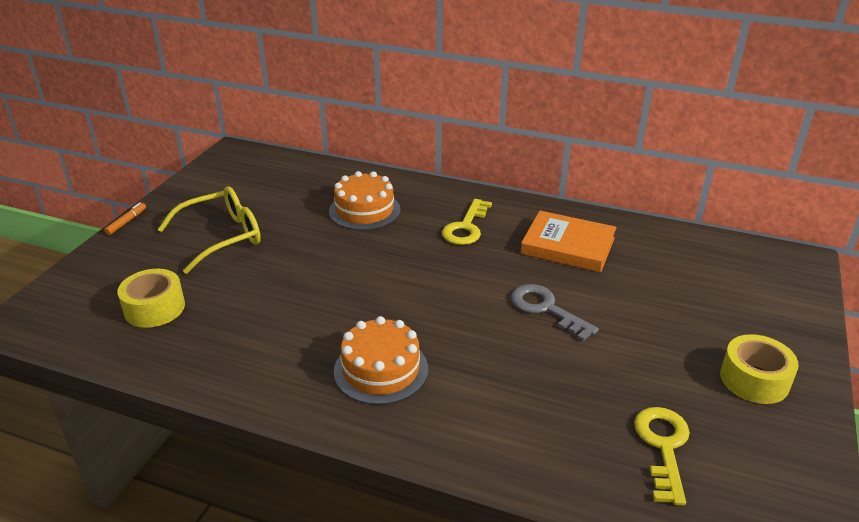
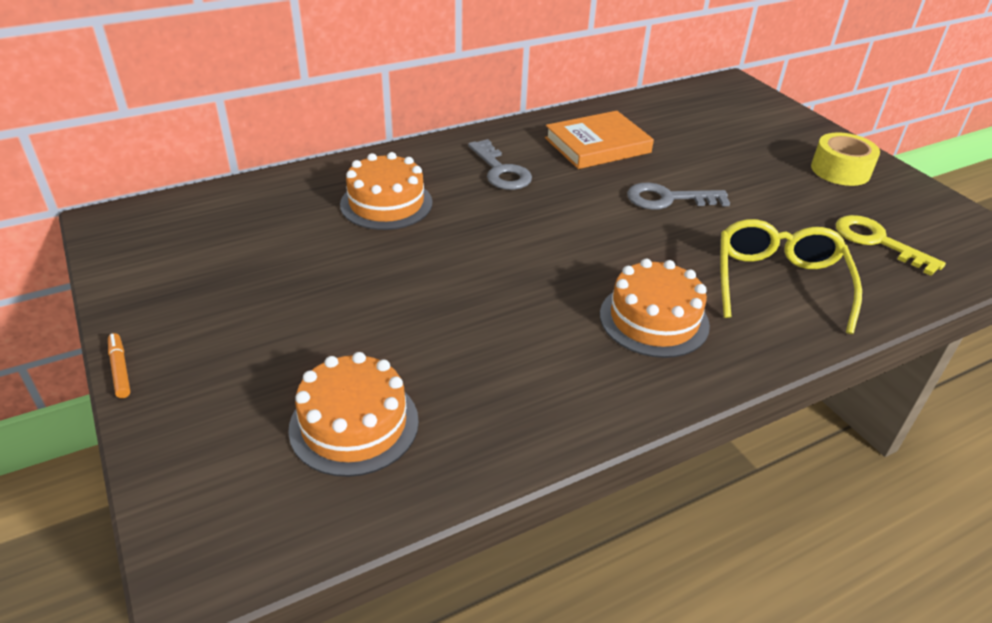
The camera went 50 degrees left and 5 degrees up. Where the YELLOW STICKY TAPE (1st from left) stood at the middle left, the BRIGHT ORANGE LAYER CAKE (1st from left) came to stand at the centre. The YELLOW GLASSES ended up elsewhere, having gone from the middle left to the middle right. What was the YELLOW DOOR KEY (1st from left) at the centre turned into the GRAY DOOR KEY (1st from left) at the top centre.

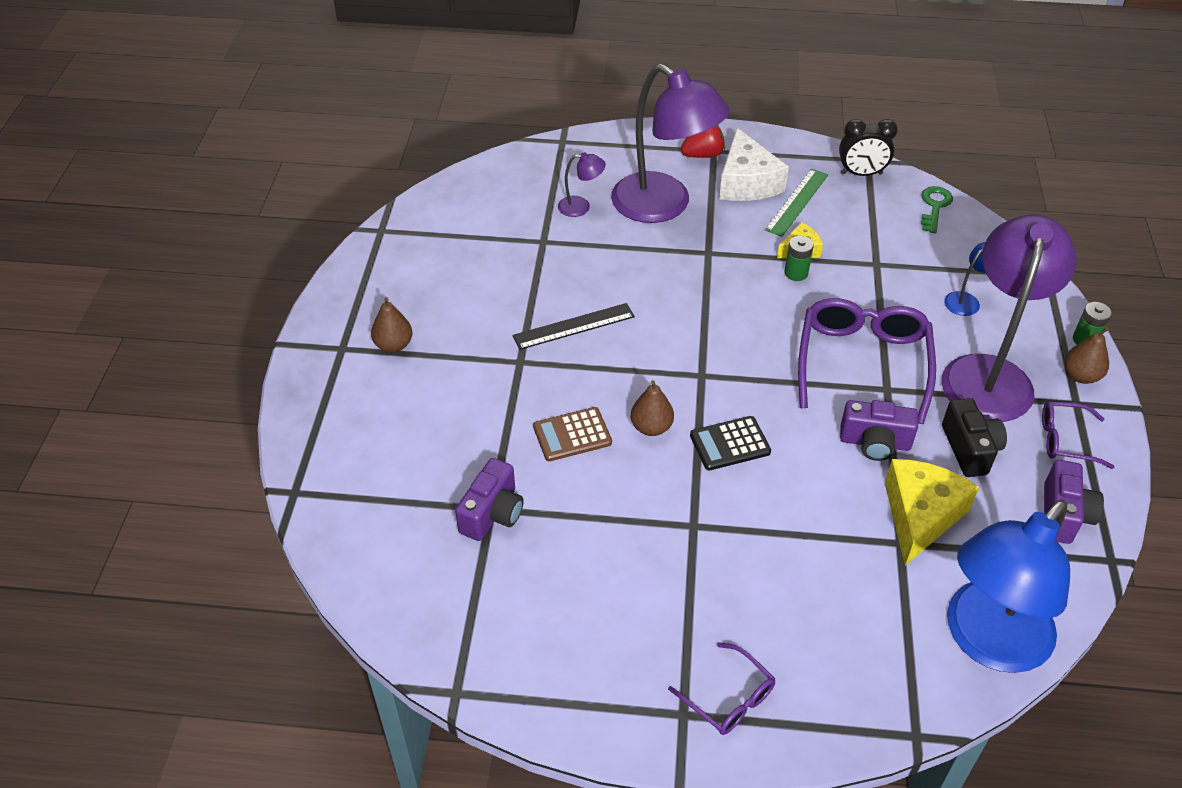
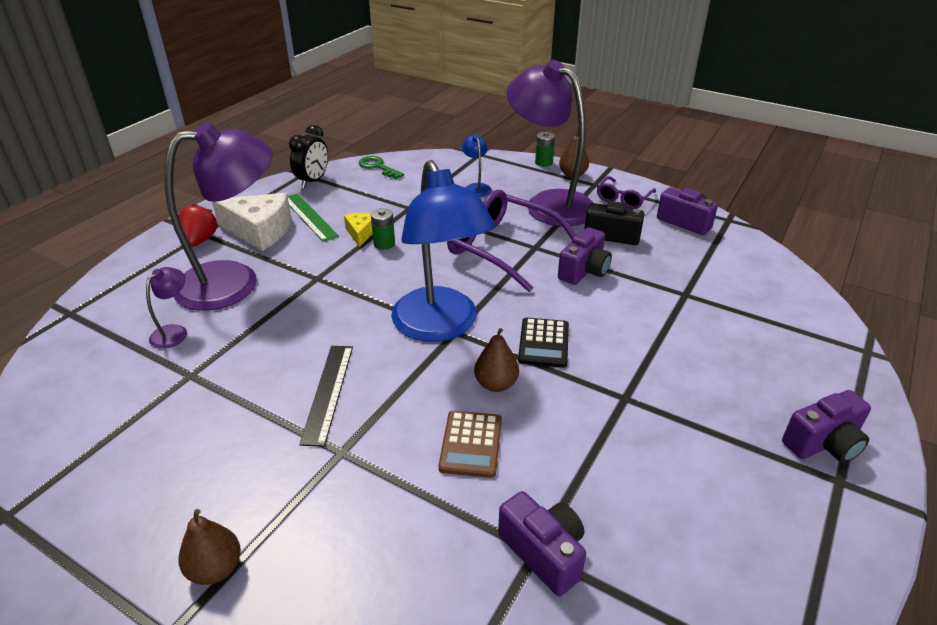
The camera went 65 degrees left and 10 degrees down. Where the PURPLE GLASSES (1st from left) stood at the bottom centre, the PURPLE COMPACT CAMERA (4th from left) came to stand at the bottom right. The second view lost the YELLOW CHEESE WEDGE (2nd from left) at the middle right. The ROYAL BLUE LAMP (2nd from left in the first image) ended up elsewhere, having gone from the bottom right to the centre.

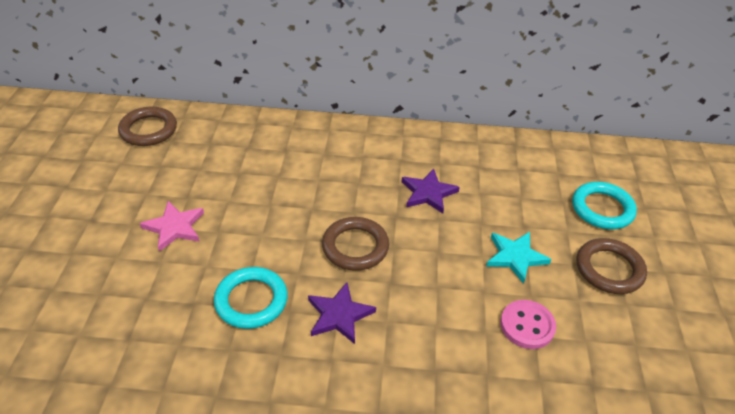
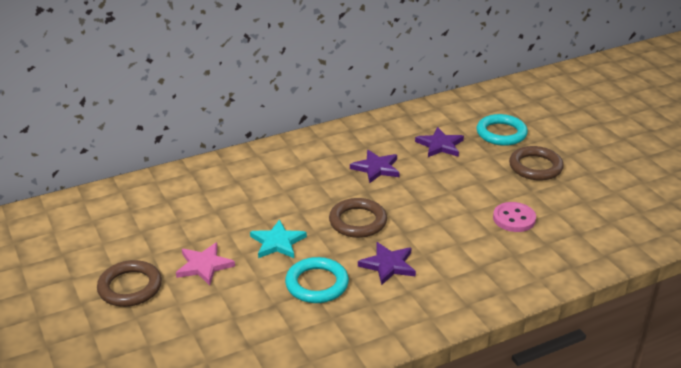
The camera went 30 degrees left and 10 degrees down. The DARK BROWN RING (1st from left) ended up elsewhere, having gone from the top left to the bottom left. The TEAL STAR SHAPE ended up elsewhere, having gone from the middle right to the centre. The second view gained the PURPLE STAR SHAPE (3rd from left) at the centre.

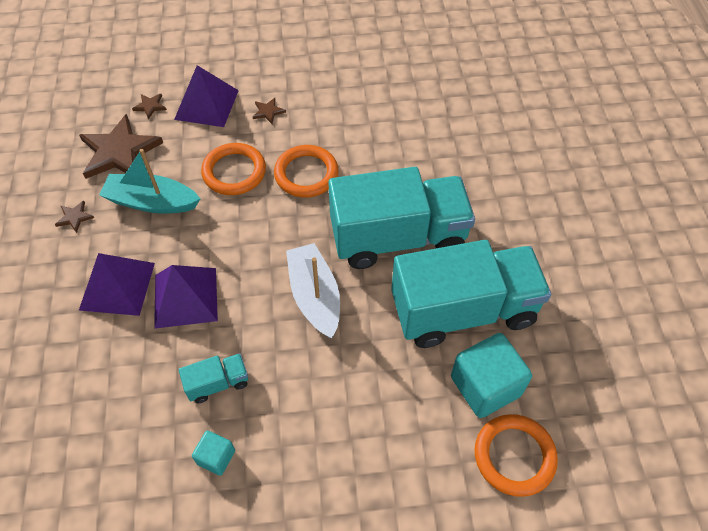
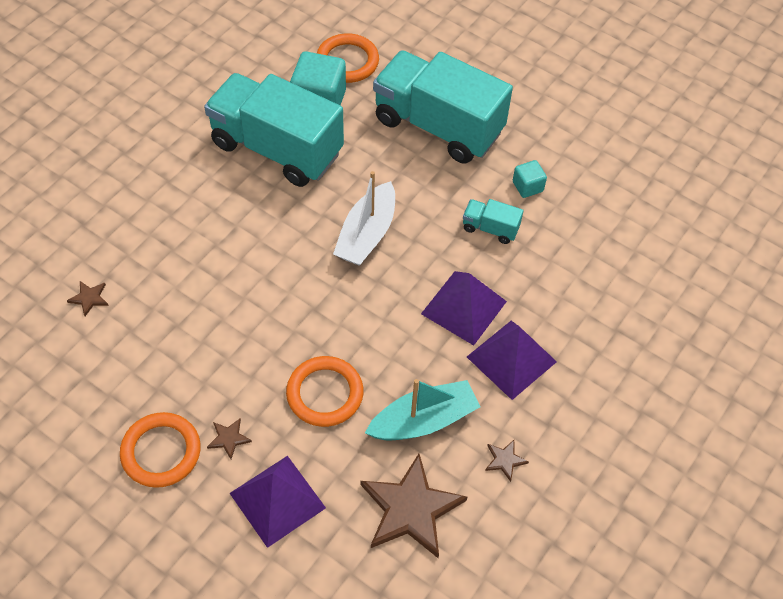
The camera went 140 degrees left and 0 degrees up. The TEAL BOAT at the middle left ended up facing another way, 75 degrees counterclockwise from before. The DARK BROWN STAR SHAPE (3rd from left in the first image) ended up elsewhere, having gone from the top left to the middle left. The BRIGHT ORANGE RING (2nd from left in the first image) ended up elsewhere, having gone from the top centre to the bottom left. The TEAL TOY TRUCK (2nd from left) ended up elsewhere, having gone from the centre to the top centre.

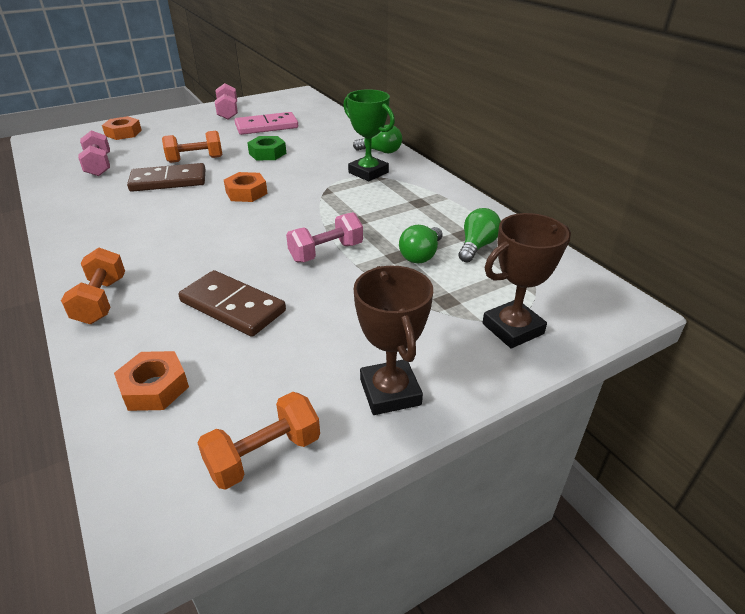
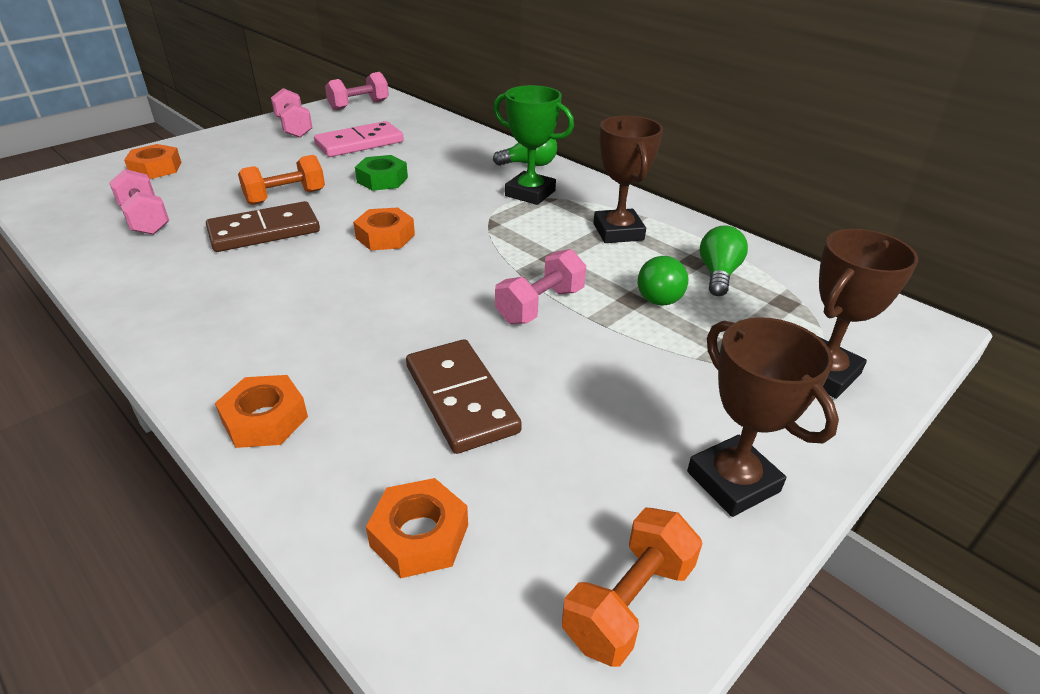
The camera went 15 degrees left and 0 degrees up. Where the BRIGHT ORANGE FREE WEIGHT (1st from left) stood at the middle left, the BRIGHT ORANGE NUT (2nd from left) came to stand at the middle left. The DARK BROWN DOMINO (2nd from left) at the middle left ended up facing another way, 45 degrees clockwise from before. The second view gained the ROSE-PINK FREE WEIGHT (3rd from left) at the top centre. The second view gained the DARK BROWN AWARD CUP (1st from left) at the top centre.

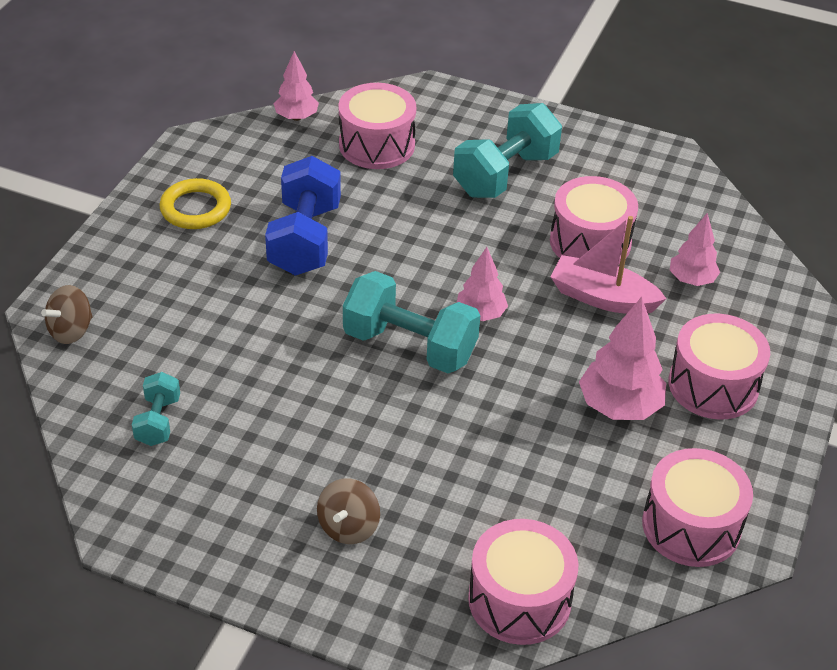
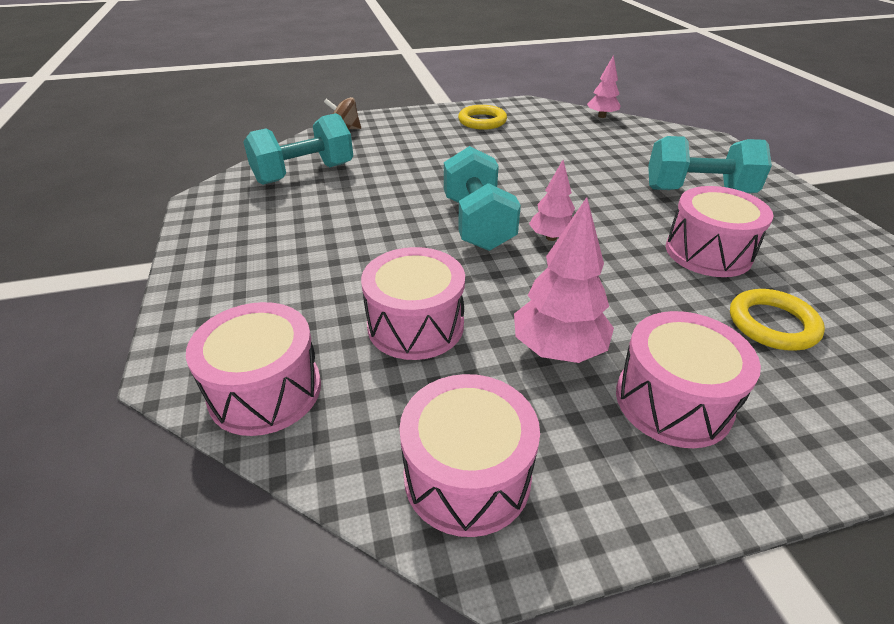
The camera went 55 degrees right and 5 degrees down. The size of the TEAL FREE WEIGHT (1st from left) at the middle left changed by a factor of 1.91. The second view lost the ROYAL BLUE FREE WEIGHT at the top centre. The second view lost the DARK BROWN TOY TOP (2nd from left) at the bottom centre. The ROSE-PINK DRUM (1st from left in the first image) ended up elsewhere, having gone from the top centre to the centre. The second view lost the ROSE-PINK BOAT at the middle right. Where the ROSE-PINK FIR TREE (4th from left) stood at the middle right, the YELLOW RING (2nd from left) came to stand at the middle right.

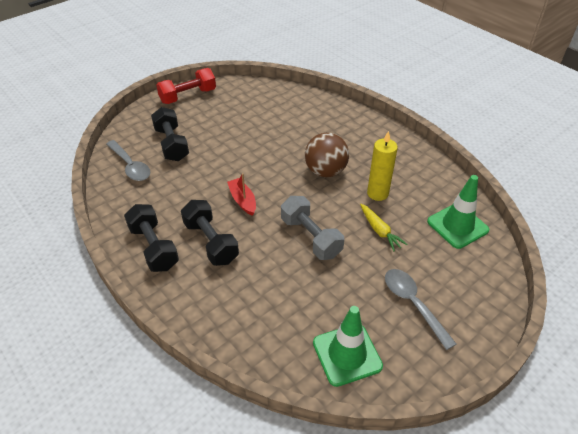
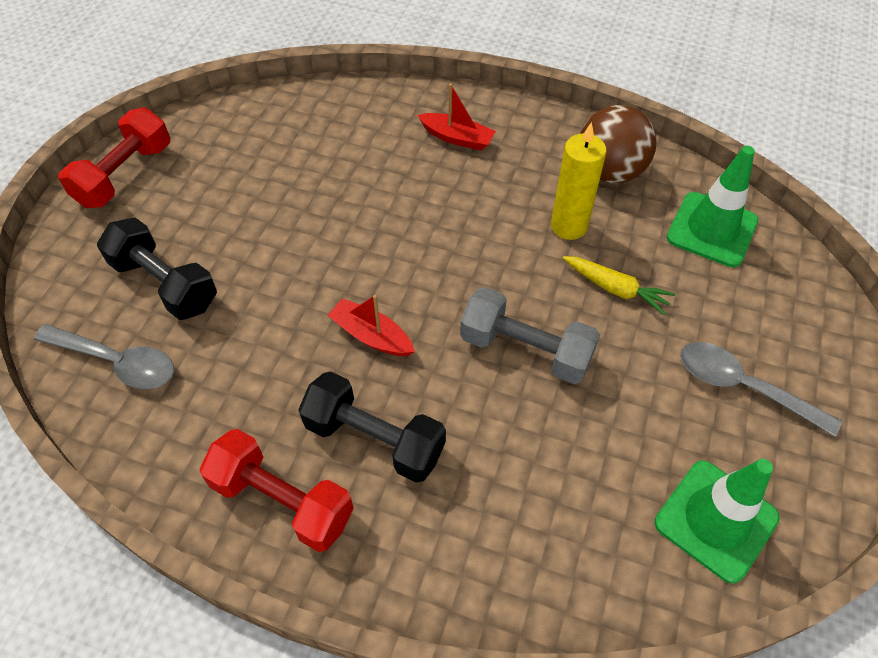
The camera went 30 degrees left and 10 degrees up. What was the BLACK FREE WEIGHT (1st from left) at the middle left turned into the RED FREE WEIGHT (2nd from left) at the bottom left. The DARK BROWN PLAY BALL ended up elsewhere, having gone from the centre to the top right. The second view gained the RED BOAT (2nd from left) at the top centre.

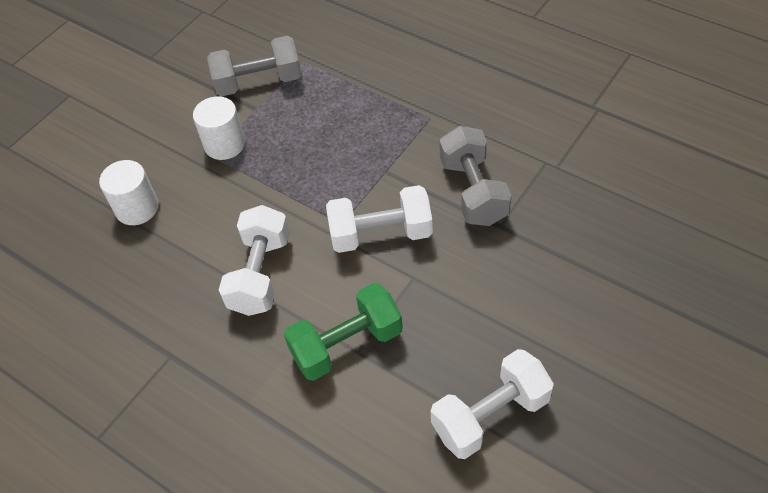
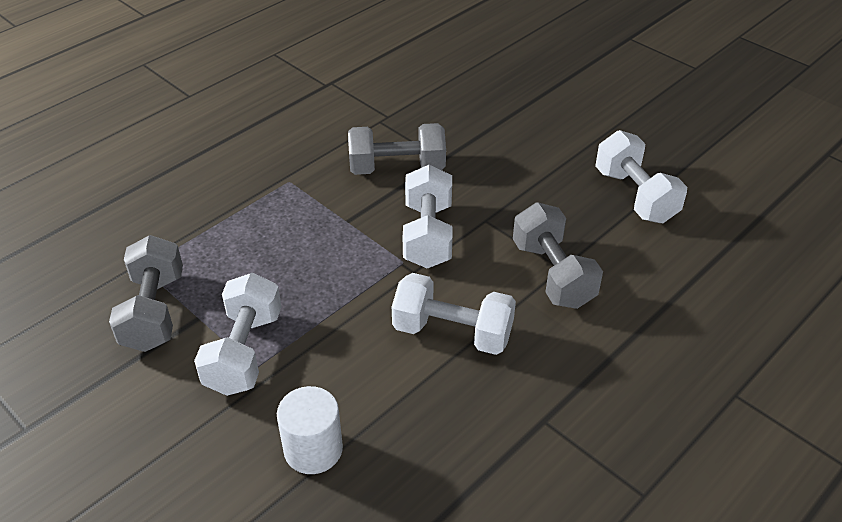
The camera went 85 degrees left and 10 degrees down. Where the WHITE SOLID CYLINDER (2nd from left) stood at the top left, the WHITE FREE WEIGHT (1st from left) came to stand at the middle left. What was the EMERALD FREE WEIGHT at the bottom centre turned into the GRAY FREE WEIGHT (3rd from left) at the centre.

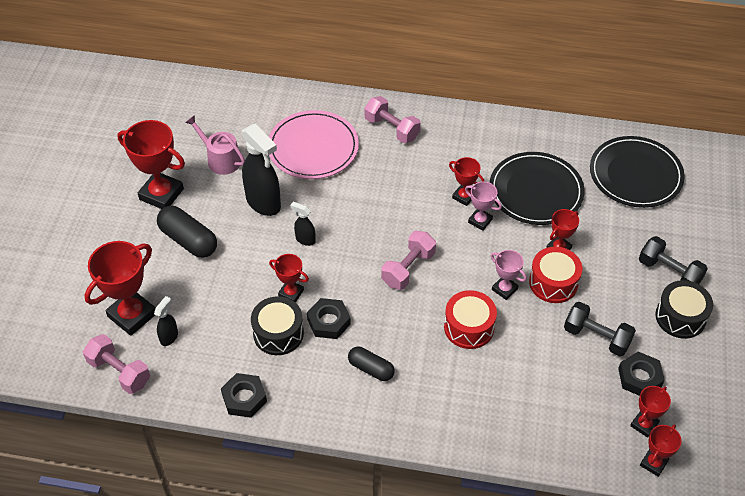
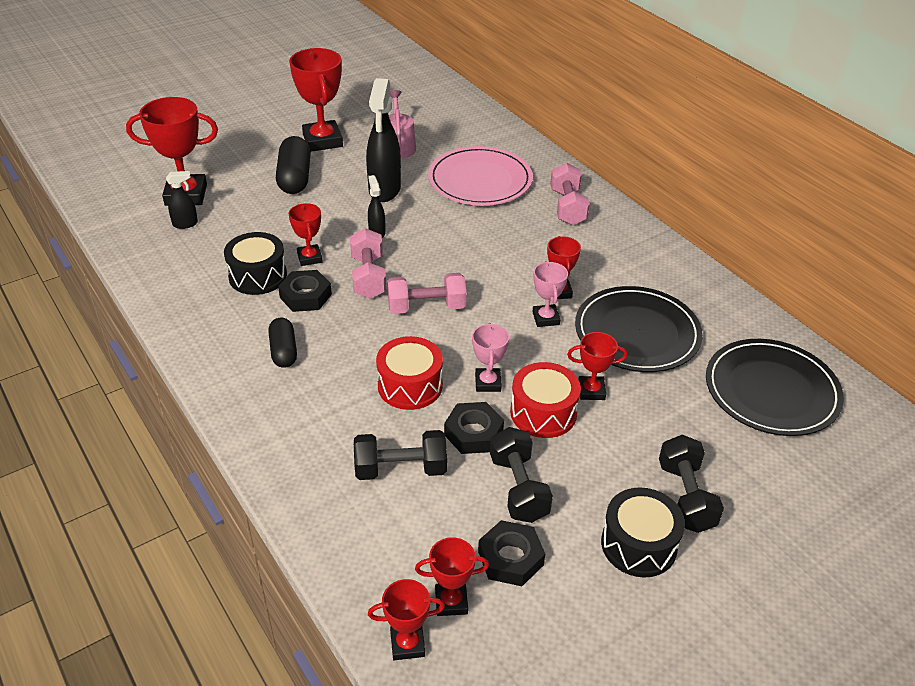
The camera went 45 degrees right and 10 degrees down. The ROSE-PINK FREE WEIGHT (1st from left) ended up elsewhere, having gone from the bottom left to the centre. The BLACK NUT (1st from left in the first image) ended up elsewhere, having gone from the bottom left to the centre. The second view gained the BLACK FREE WEIGHT (1st from left) at the centre.

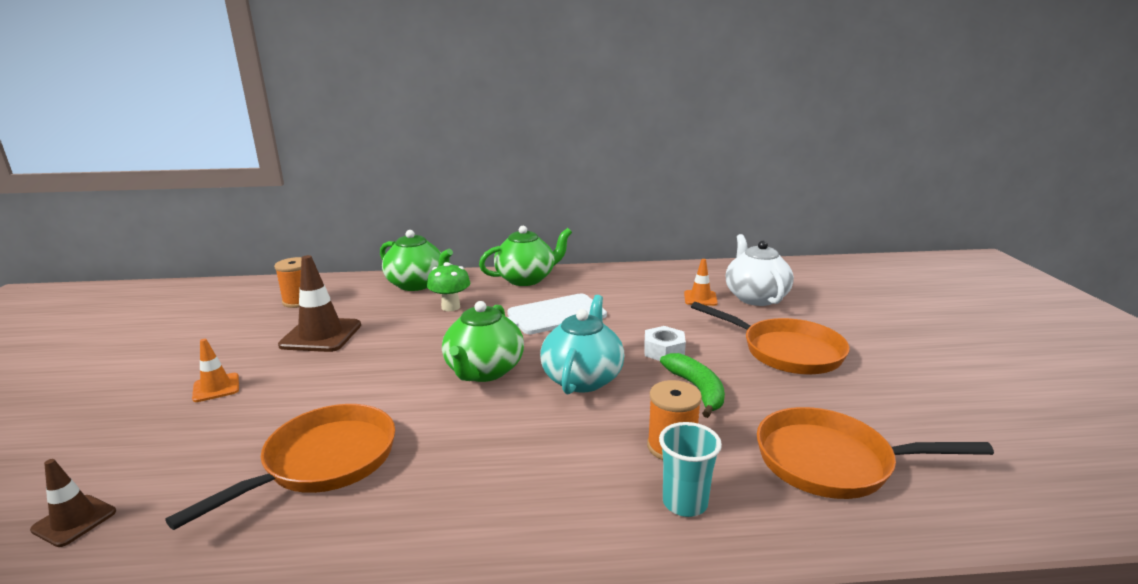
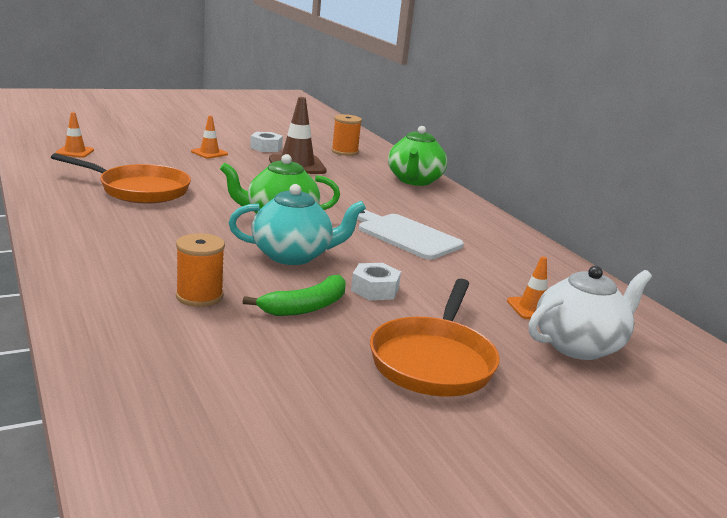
The camera went 65 degrees right and 0 degrees up. What was the DARK BROWN SAFETY CONE (1st from left) at the bottom left turned into the BRIGHT ORANGE SAFETY CONE (1st from left) at the top left. The second view lost the EMERALD MUSHROOM at the centre. The second view lost the EMERALD TEAPOT (3rd from left) at the centre. The second view lost the TEAL CUP at the bottom centre. The second view lost the BRIGHT ORANGE SKILLET (3rd from left) at the bottom right. The second view gained the WHITE NUT (1st from left) at the top centre.

